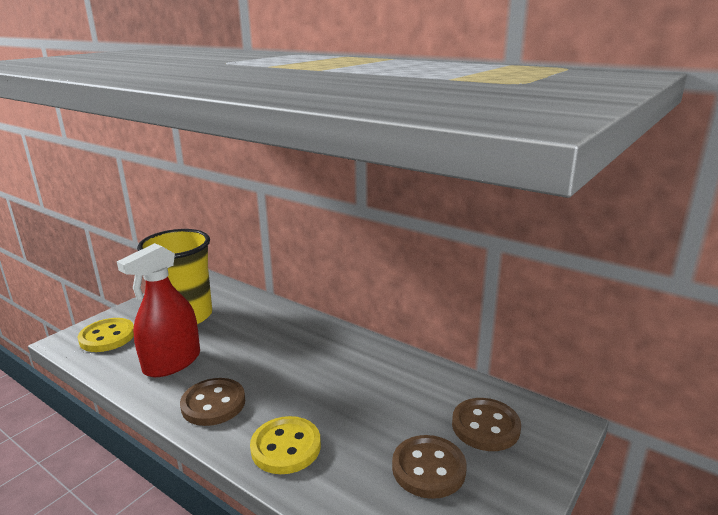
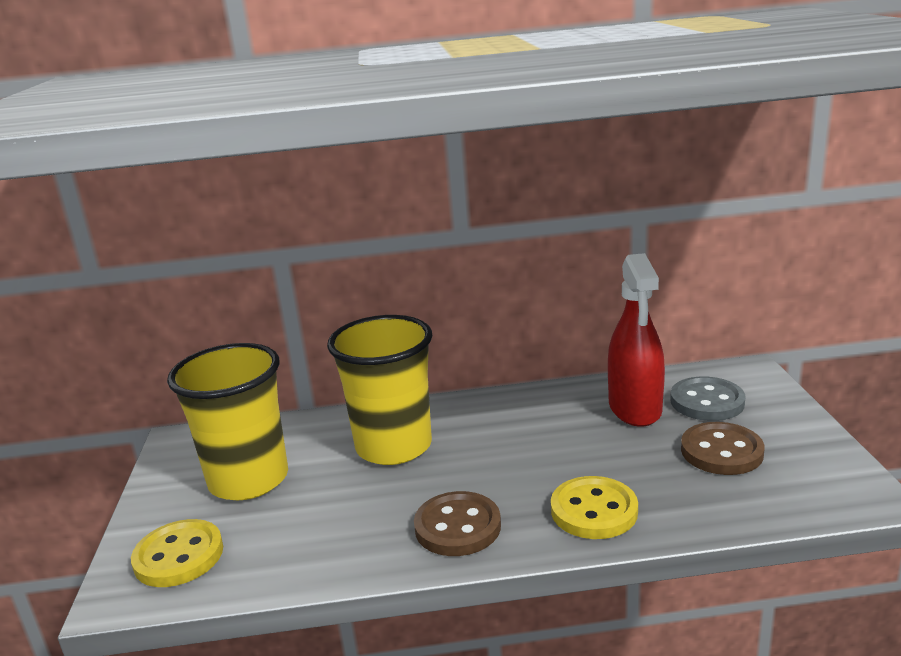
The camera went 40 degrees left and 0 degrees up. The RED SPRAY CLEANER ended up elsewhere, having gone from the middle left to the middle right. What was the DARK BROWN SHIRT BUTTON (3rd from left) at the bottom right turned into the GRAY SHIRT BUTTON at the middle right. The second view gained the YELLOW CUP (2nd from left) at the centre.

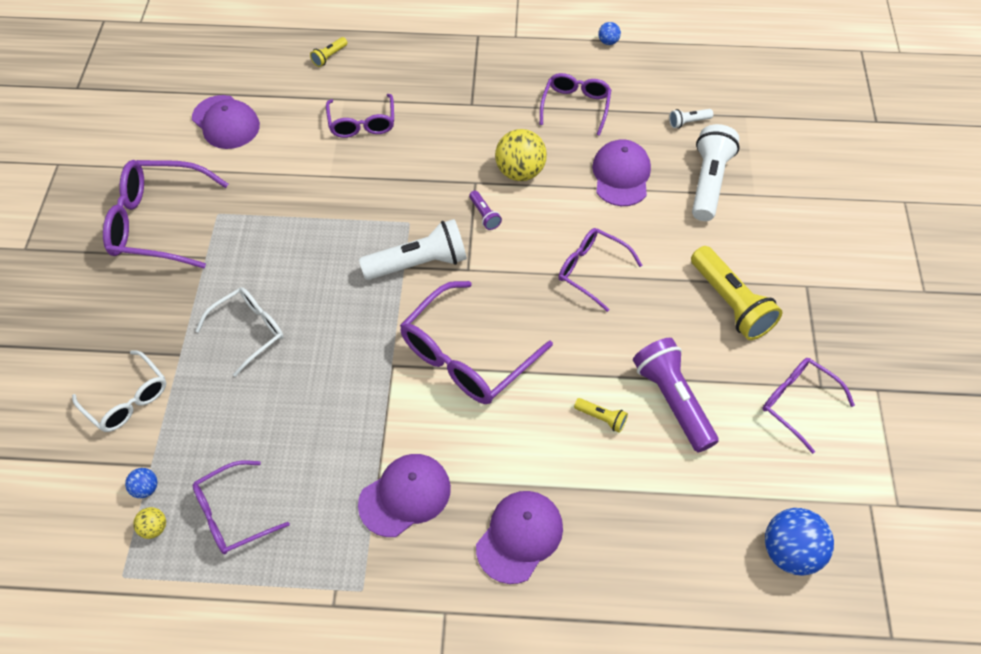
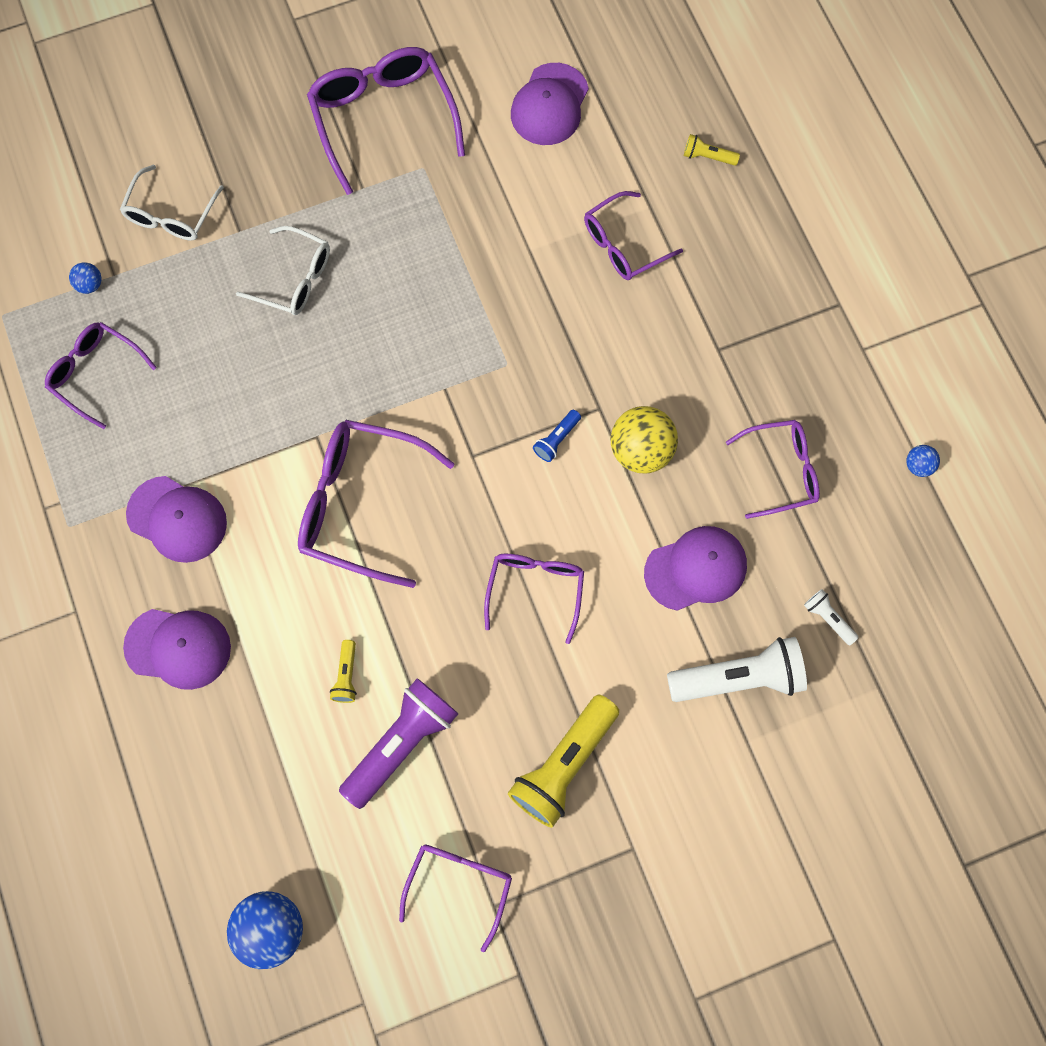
The camera went 65 degrees right and 15 degrees up. The second view lost the YELLOW PLAY BALL (1st from left) at the bottom left. The second view lost the WHITE TORCH (1st from left) at the centre. What was the PURPLE TORCH (1st from left) at the top centre turned into the ROYAL BLUE TORCH at the centre.

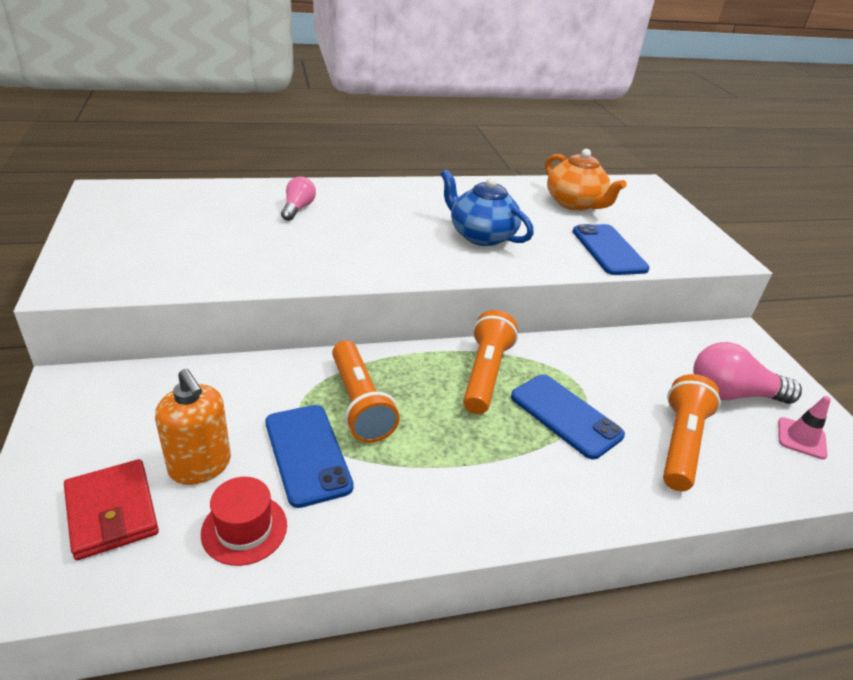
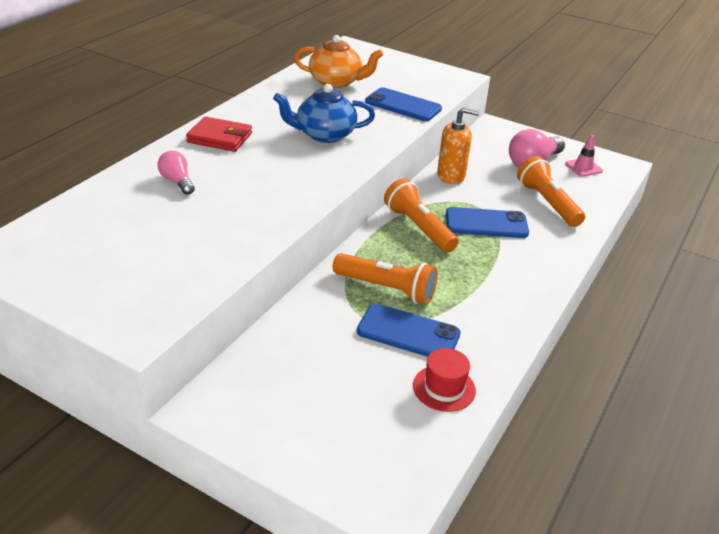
The camera went 45 degrees left and 0 degrees up. The RED CARD WALLET ended up elsewhere, having gone from the bottom left to the top left. The BRIGHT ORANGE PUMP BOTTLE ended up elsewhere, having gone from the middle left to the top centre.

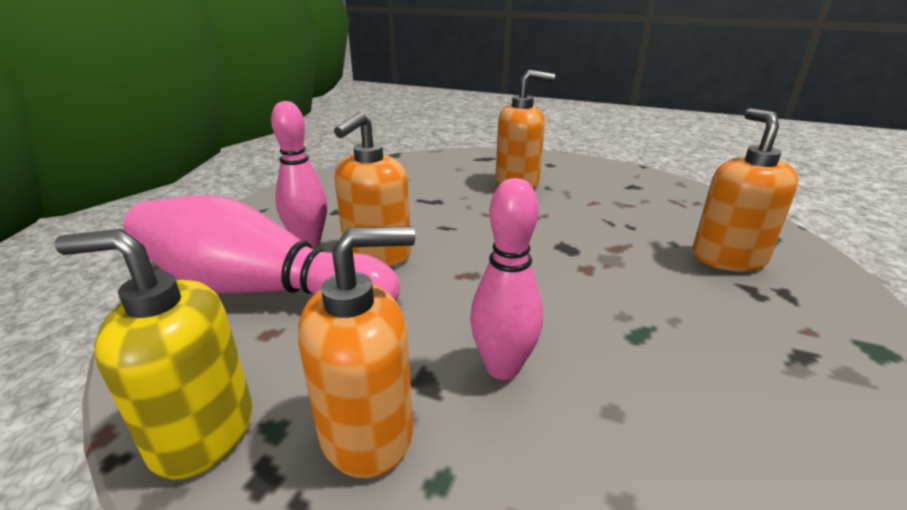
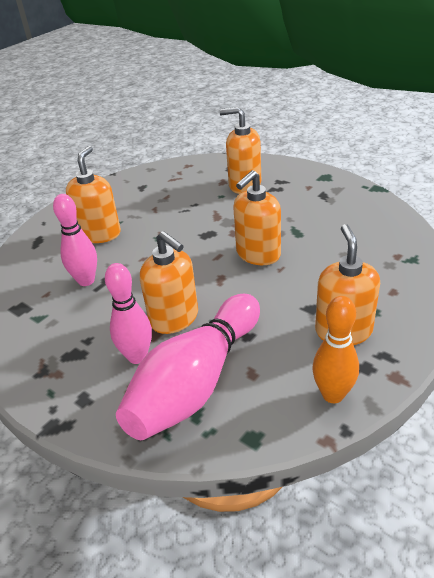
The camera went 70 degrees left and 10 degrees up. Where the YELLOW PUMP BOTTLE stood at the bottom left, the BRIGHT ORANGE SKITTLE came to stand at the middle right. The ROSE-PINK SKITTLE (3rd from left in the first image) ended up elsewhere, having gone from the centre to the middle left. The second view gained the BRIGHT ORANGE PUMP BOTTLE (4th from left) at the centre.

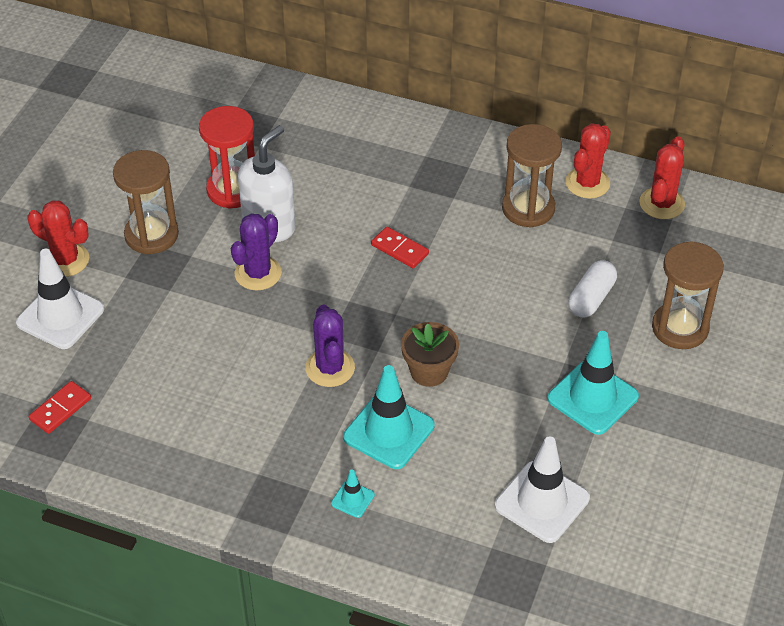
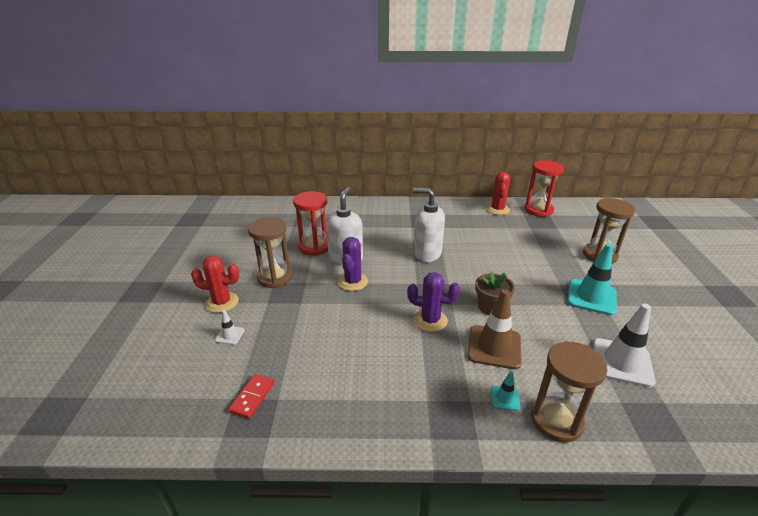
The camera went 20 degrees left and 15 degrees down. The size of the WHITE SAFETY CONE (1st from left) at the middle left changed by a factor of 0.47. The PURPLE CACTUS (2nd from left) at the centre ended up facing another way, 45 degrees counterclockwise from before. What was the TEAL SAFETY CONE (2nd from left) at the centre turned into the DARK BROWN SAFETY CONE at the centre. Where the RED DOMINO (2nd from left) stood at the centre, the WHITE PUMP BOTTLE (2nd from left) came to stand at the centre. The DARK BROWN SANDGLASS (2nd from left) ended up elsewhere, having gone from the top right to the bottom right. The second view lost the WHITE PILL at the middle right. Where the RED CACTUS (3rd from left) stood at the top right, the RED SANDGLASS (2nd from left) came to stand at the middle right.

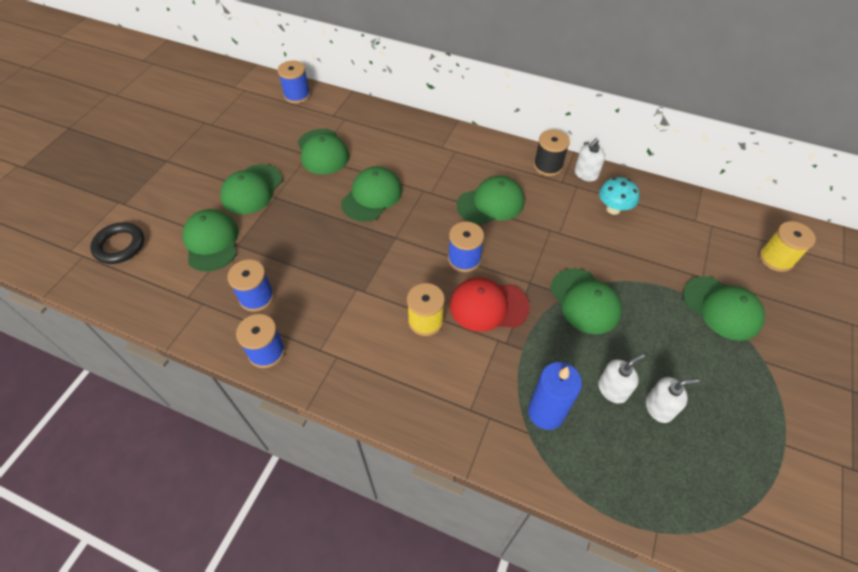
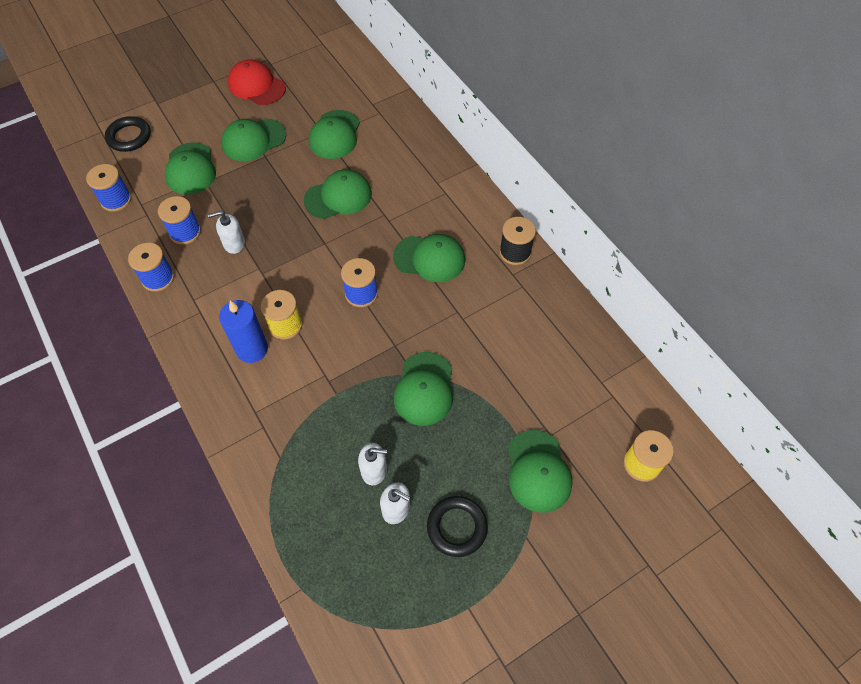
The camera went 35 degrees right and 5 degrees up. The EMERALD CAP (1st from left) at the middle left ended up facing another way, 150 degrees clockwise from before. The ROYAL BLUE BOBBIN (3rd from left in the first image) ended up elsewhere, having gone from the top centre to the top left. The RED CAP ended up elsewhere, having gone from the centre to the top left. The ROYAL BLUE PILLAR CANDLE ended up elsewhere, having gone from the bottom centre to the middle left. The WHITE PUMP BOTTLE (1st from left) ended up elsewhere, having gone from the top right to the middle left. The second view lost the TEAL MUSHROOM at the middle right. The second view gained the BLACK RING (2nd from left) at the bottom centre.

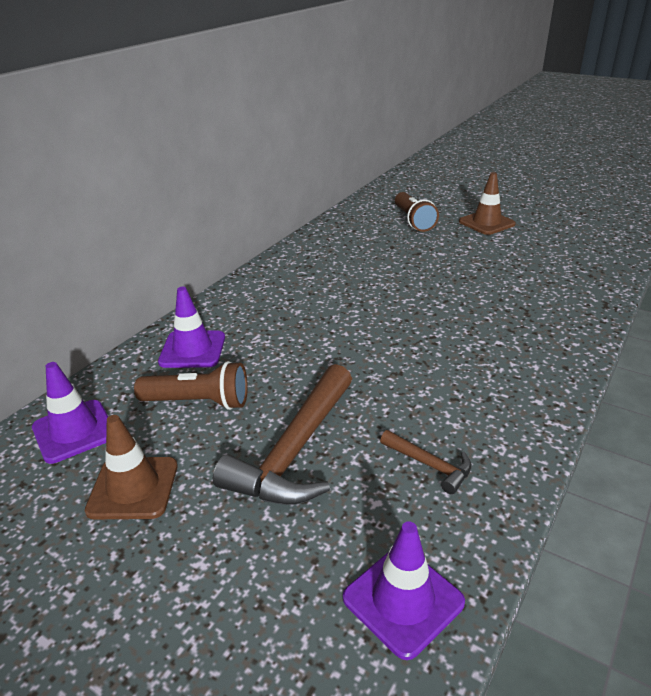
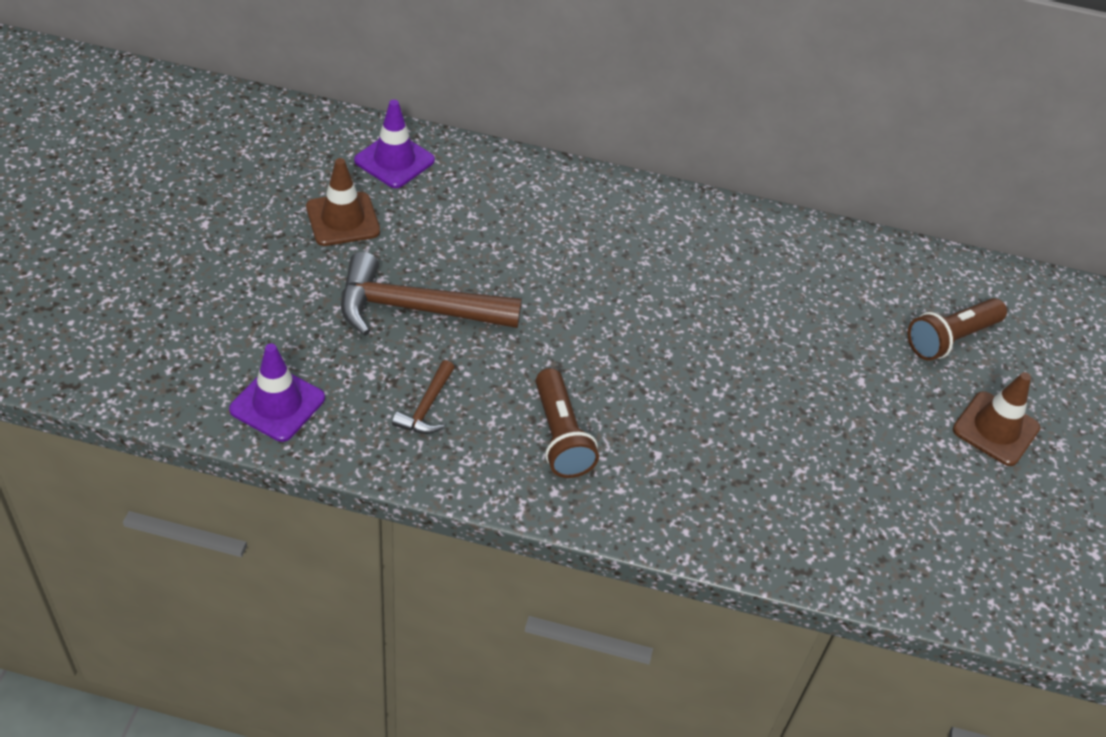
The camera went 65 degrees right and 15 degrees up. The DARK BROWN TORCH (1st from left) ended up elsewhere, having gone from the middle left to the centre. The second view lost the PURPLE SAFETY CONE (2nd from left) at the middle left.

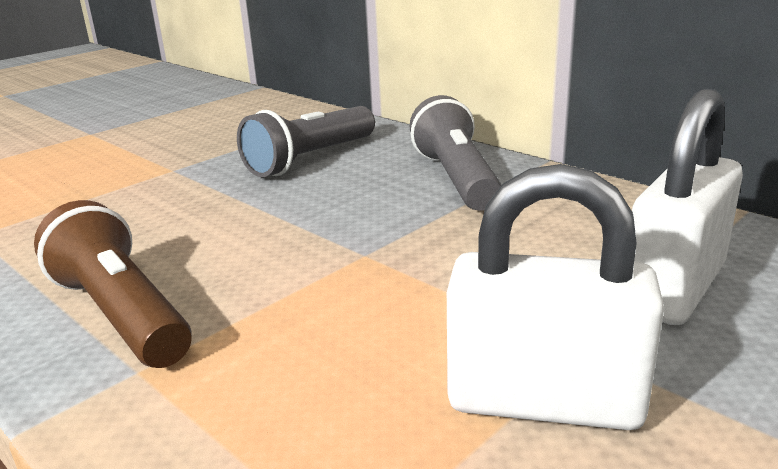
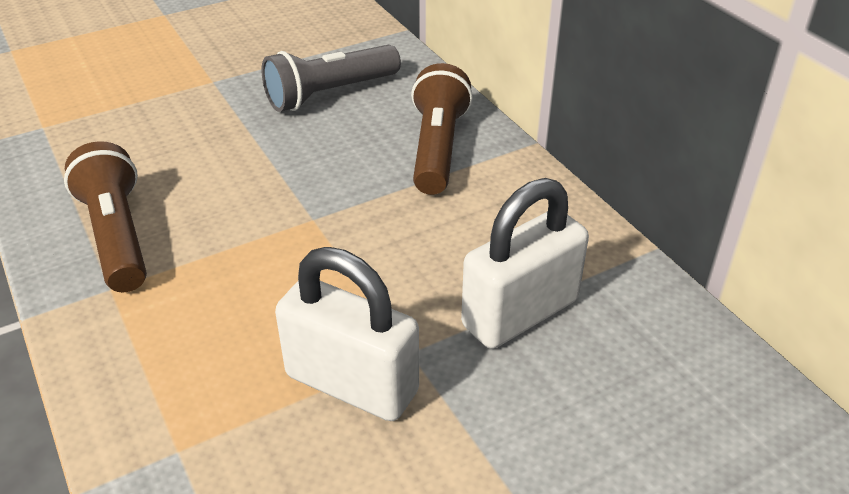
The camera went 15 degrees right and 15 degrees up. What was the GRAY TORCH (2nd from left) at the top centre turned into the DARK BROWN TORCH (2nd from left) at the top centre.

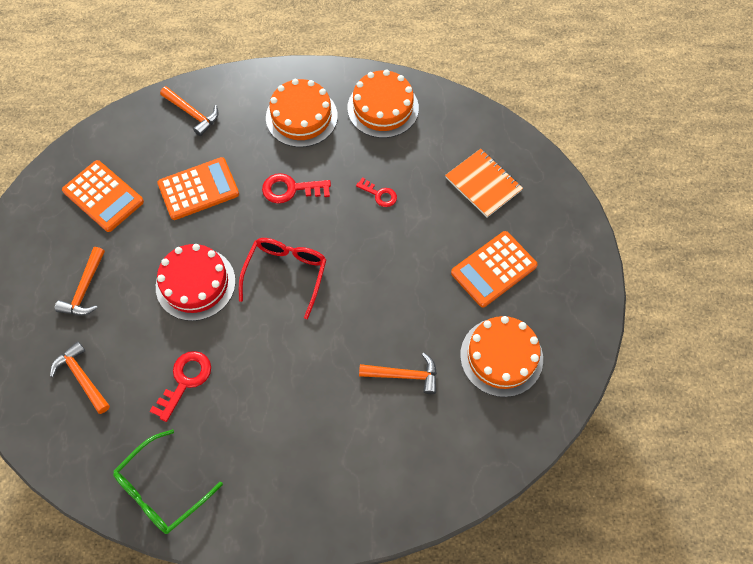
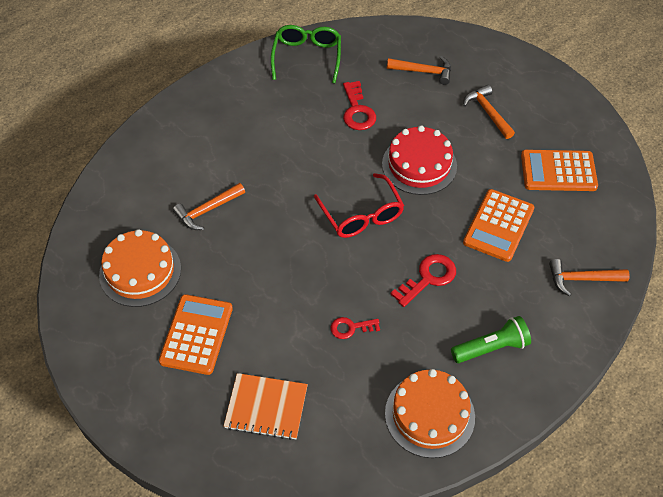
The camera went 140 degrees right and 10 degrees down. Where the BRIGHT ORANGE LAYER CAKE (1st from left) stood at the top centre, the EMERALD TORCH came to stand at the bottom right.

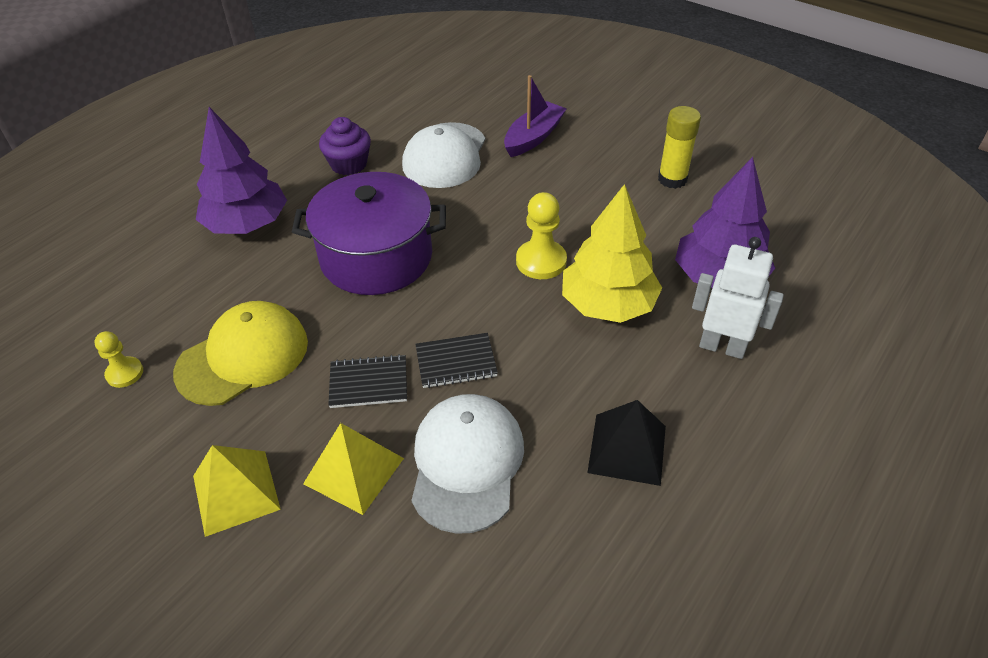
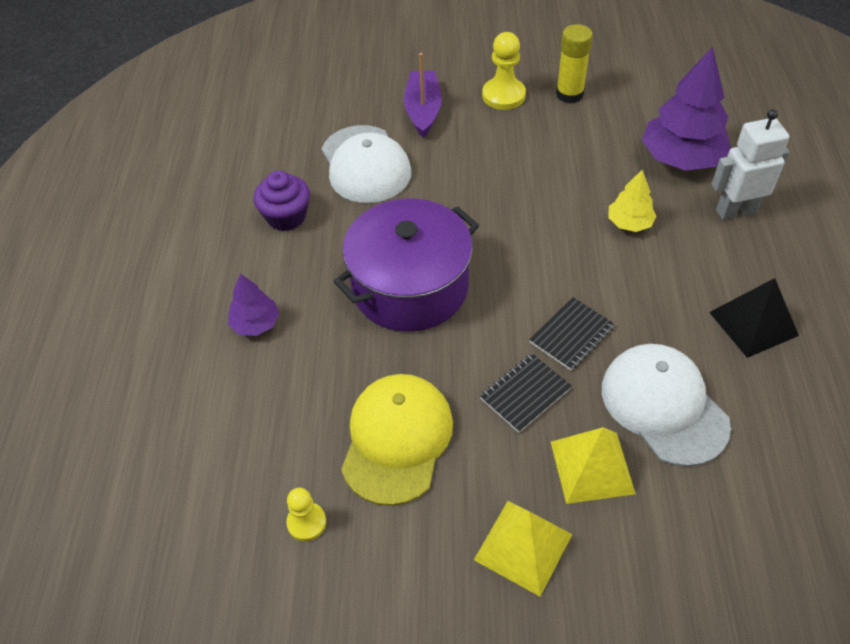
The camera went 35 degrees left and 5 degrees up. The size of the PURPLE FIR TREE (1st from left) at the top left changed by a factor of 0.52. The YELLOW GAME PAWN (2nd from left) ended up elsewhere, having gone from the centre to the top centre. The size of the YELLOW FIR TREE at the centre changed by a factor of 0.52.

